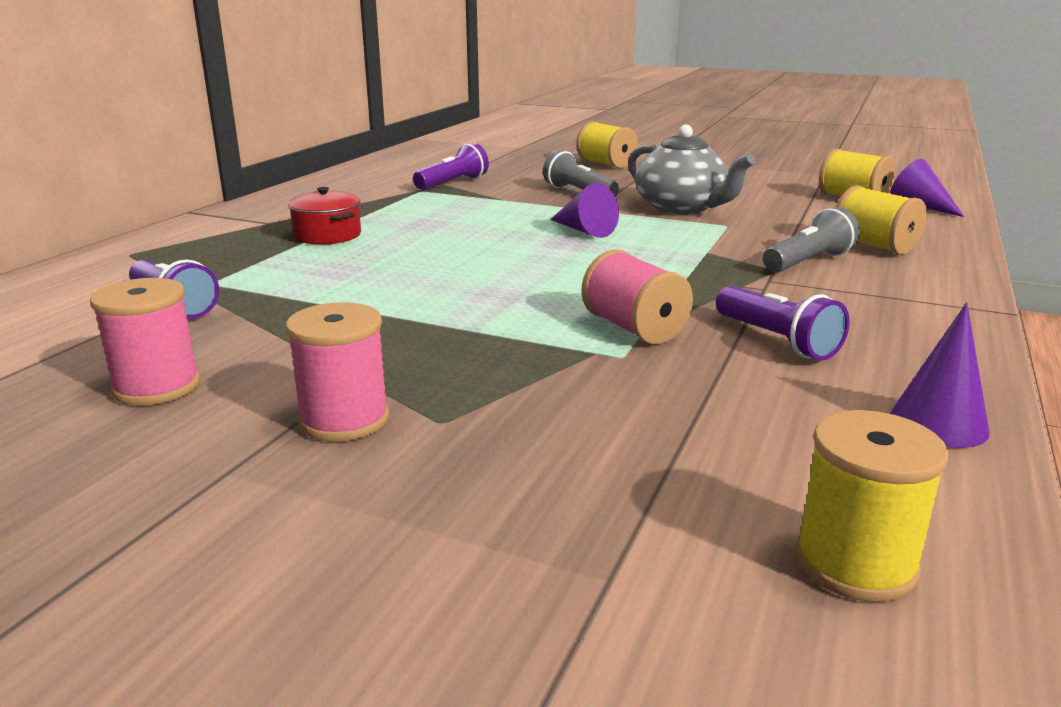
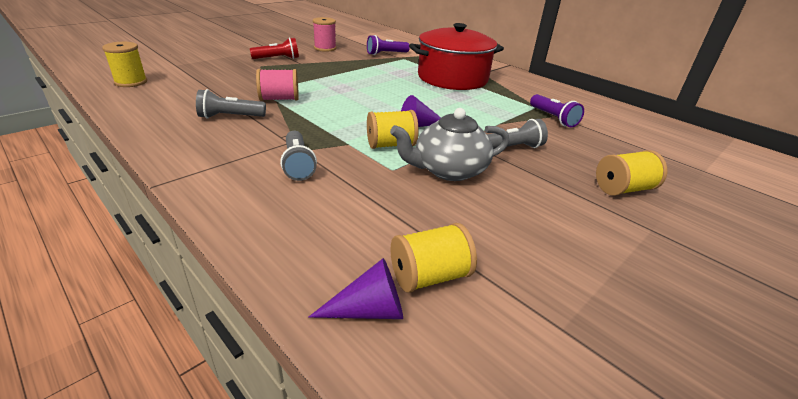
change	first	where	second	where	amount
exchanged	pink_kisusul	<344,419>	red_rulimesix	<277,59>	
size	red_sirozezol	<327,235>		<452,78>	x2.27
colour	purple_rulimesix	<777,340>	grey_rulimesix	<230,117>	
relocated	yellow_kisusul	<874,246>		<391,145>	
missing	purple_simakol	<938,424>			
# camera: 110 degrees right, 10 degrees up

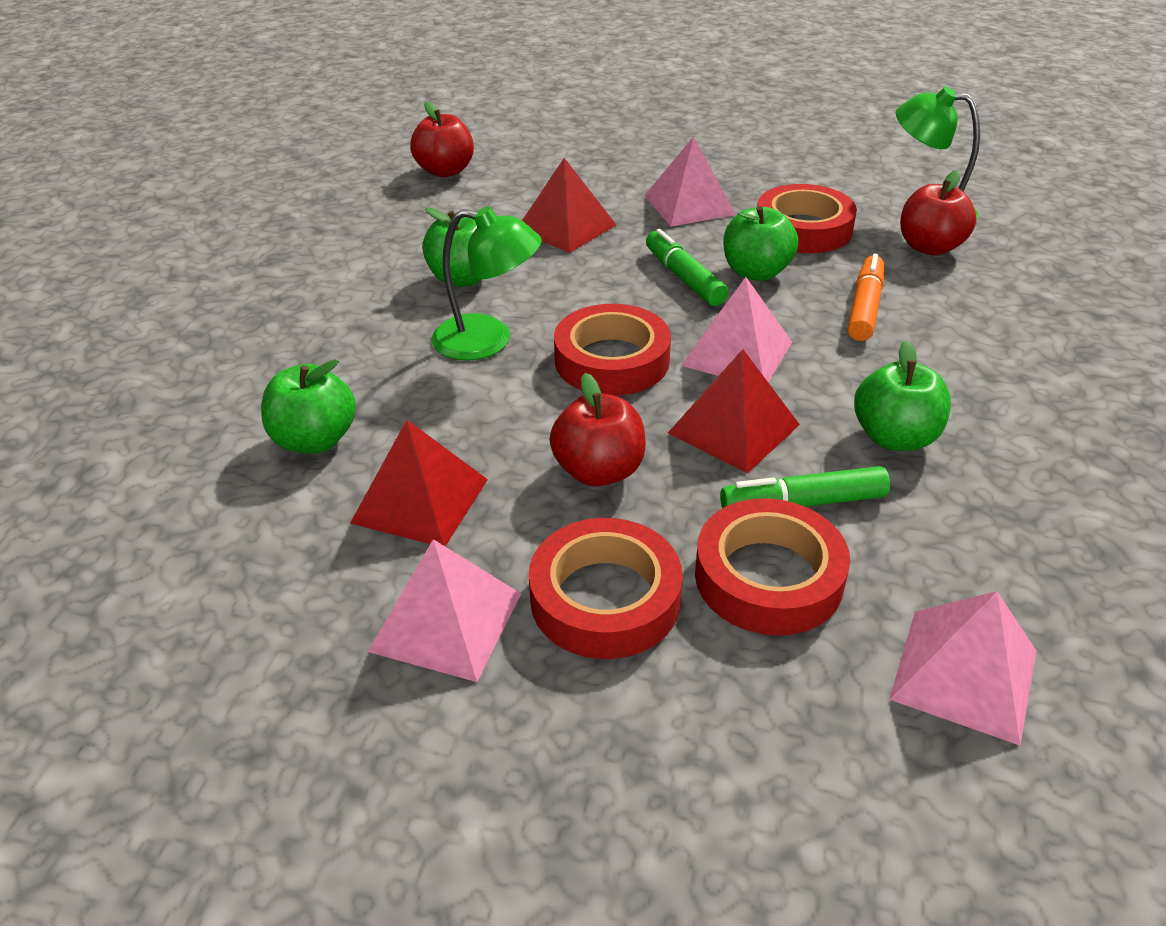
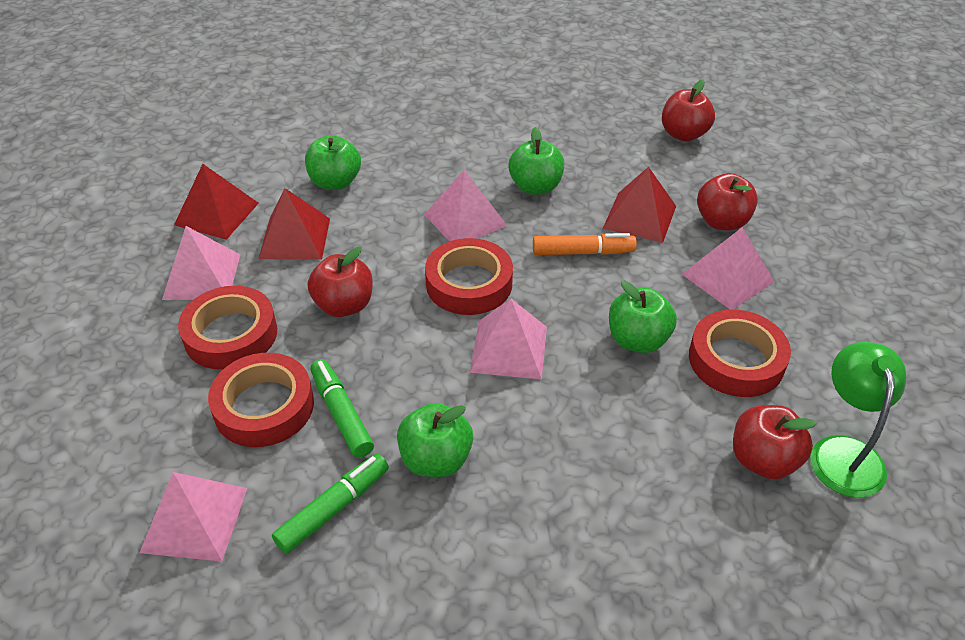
change	first	where	second	where	amount
exchanged	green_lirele	<488,341>	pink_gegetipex	<465,220>	
relocated	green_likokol	<684,278>		<333,508>	
relocated	red_gegetipex	<734,428>		<217,214>	
relocated	orange_likokol	<864,307>		<582,252>	
appeared			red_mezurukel	<722,222>	
# camera: 70 degrees right, 5 degrees up

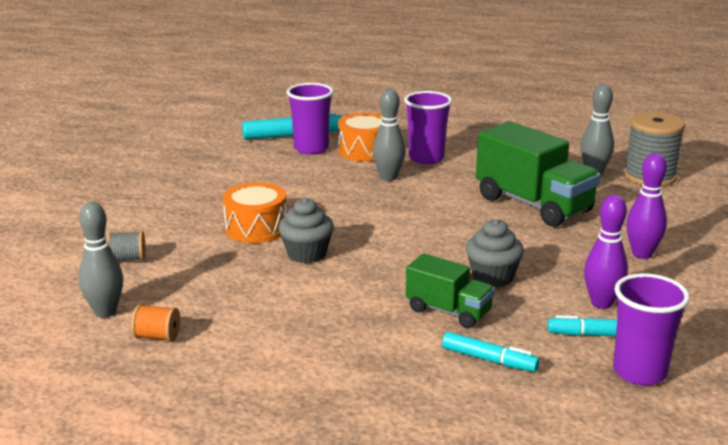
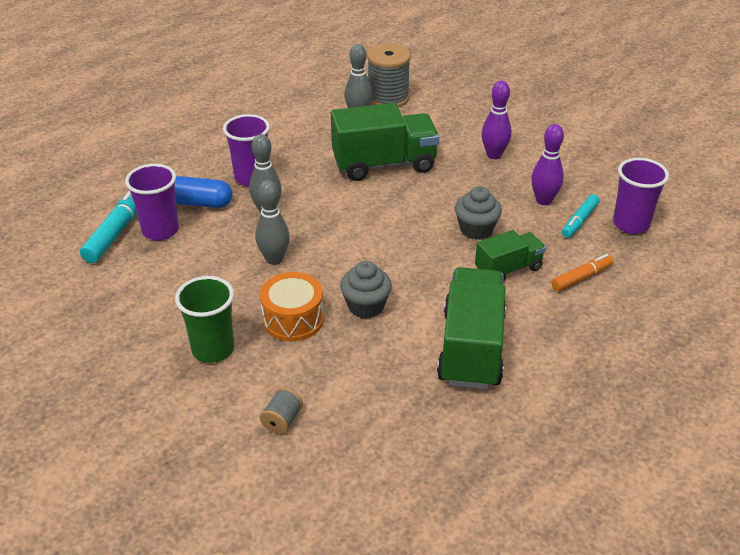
change	first	where	second	where	amount
relocated	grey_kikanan	<105,312>		<274,259>	
missing	orange_kisusul	<157,336>			
exchanged	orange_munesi	<364,151>	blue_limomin	<200,203>	
colour	turquoise_likokol	<489,360>	orange_likokol	<581,277>	
appeared			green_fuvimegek	<213,349>	
appeared			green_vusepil	<471,348>	
# camera: 60 degrees left, 15 degrees up

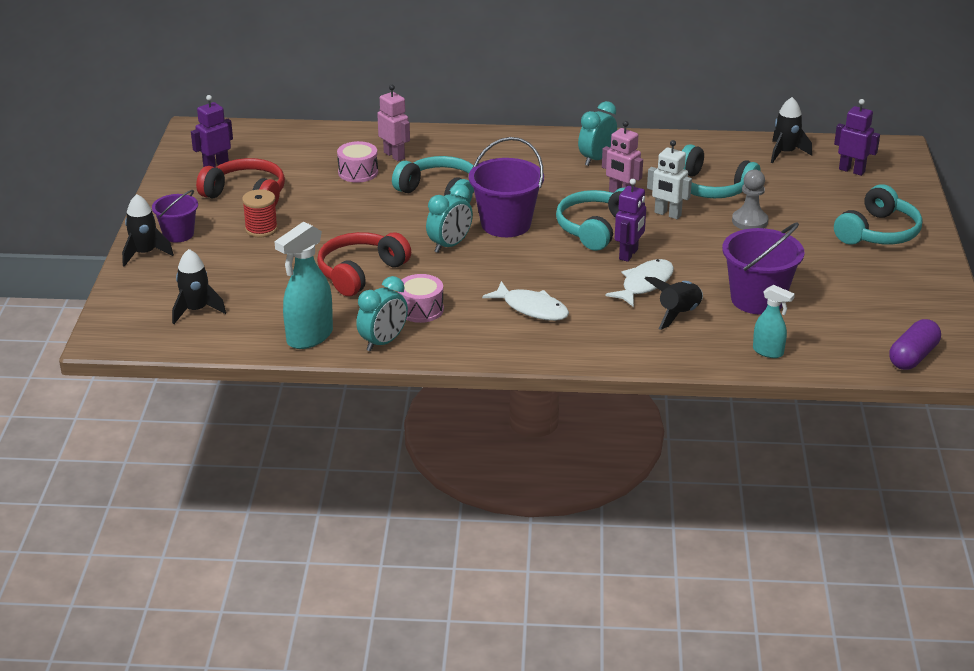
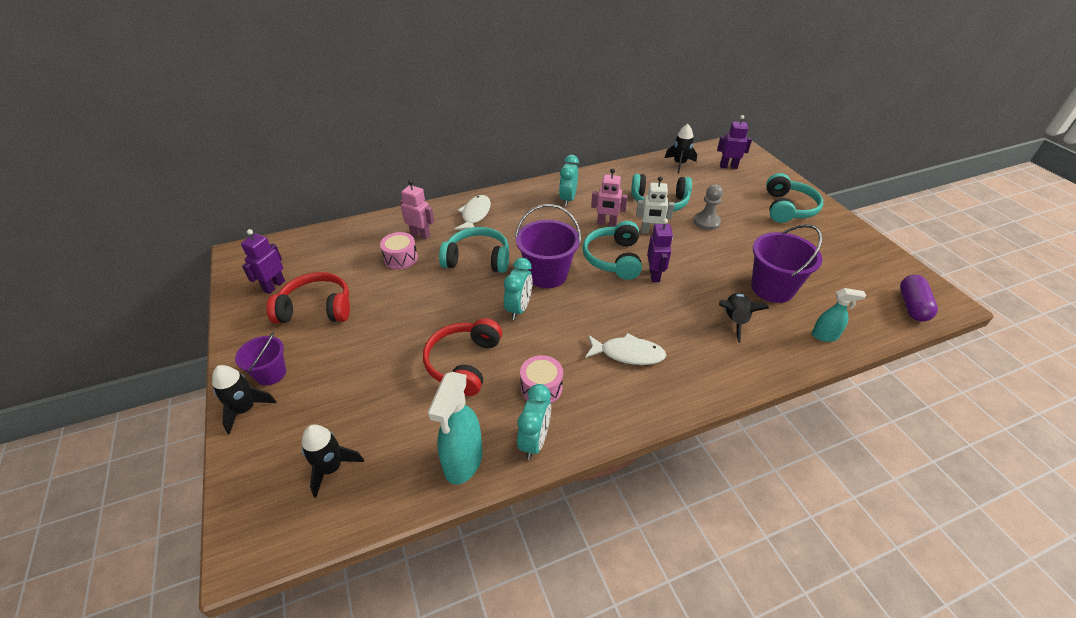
change	first	where	second	where	amount
missing	red_kisusul	<261,229>			
relocated	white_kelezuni	<644,284>		<475,214>	
# camera: 25 degrees left, 10 degrees up

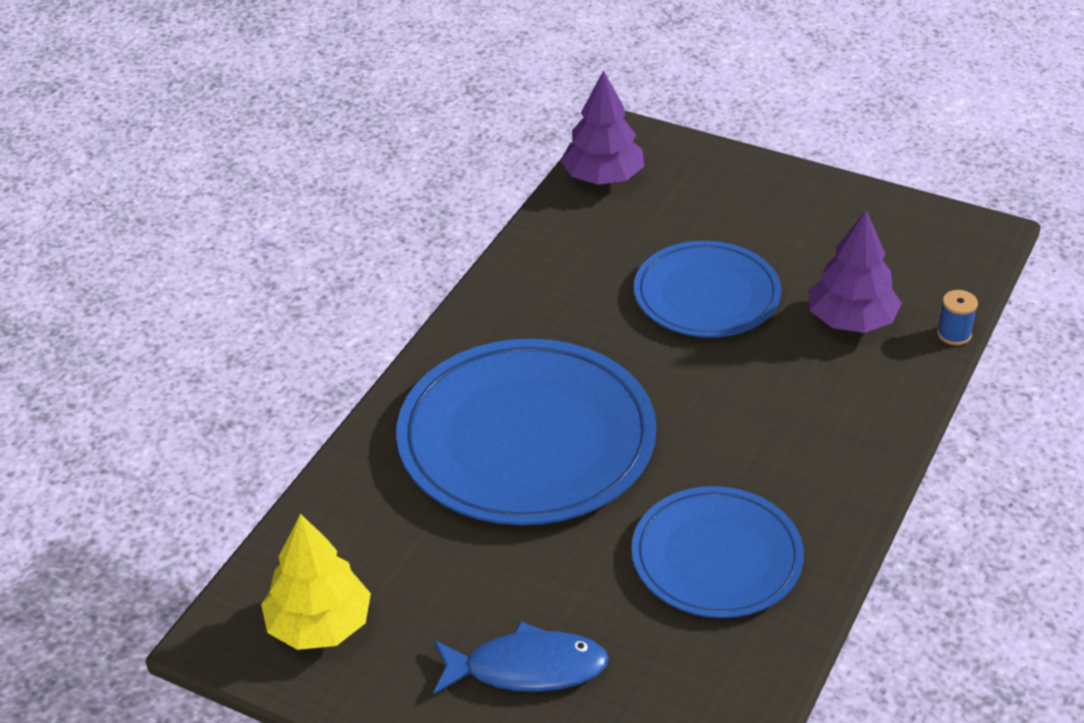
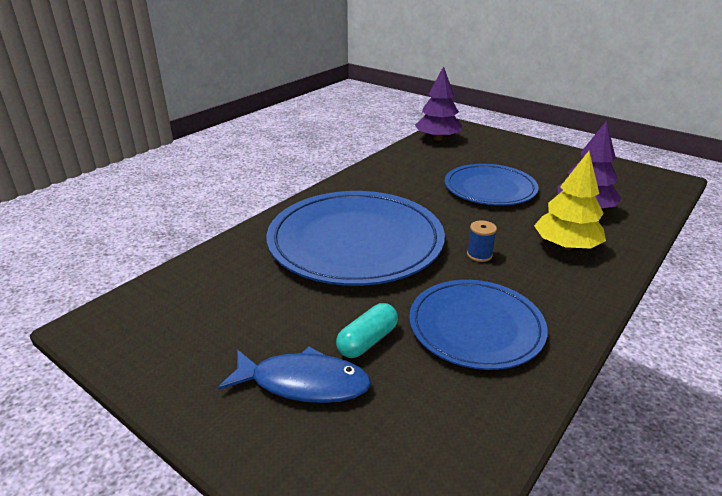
change	first	where	second	where	amount
relocated	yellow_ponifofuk	<319,625>		<566,246>	
relocated	blue_kisusul	<954,334>		<479,255>	
appeared			turquoise_limomin	<367,341>	
# camera: 10 degrees right, 10 degrees down

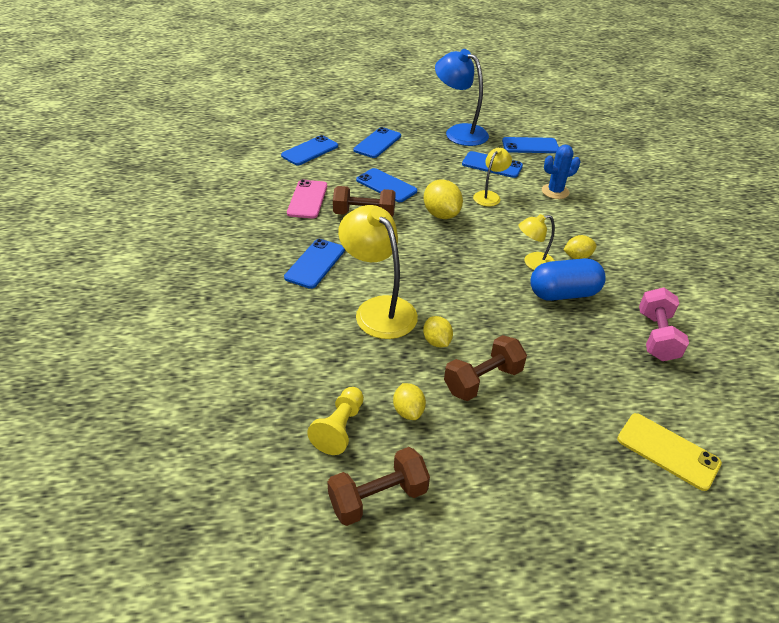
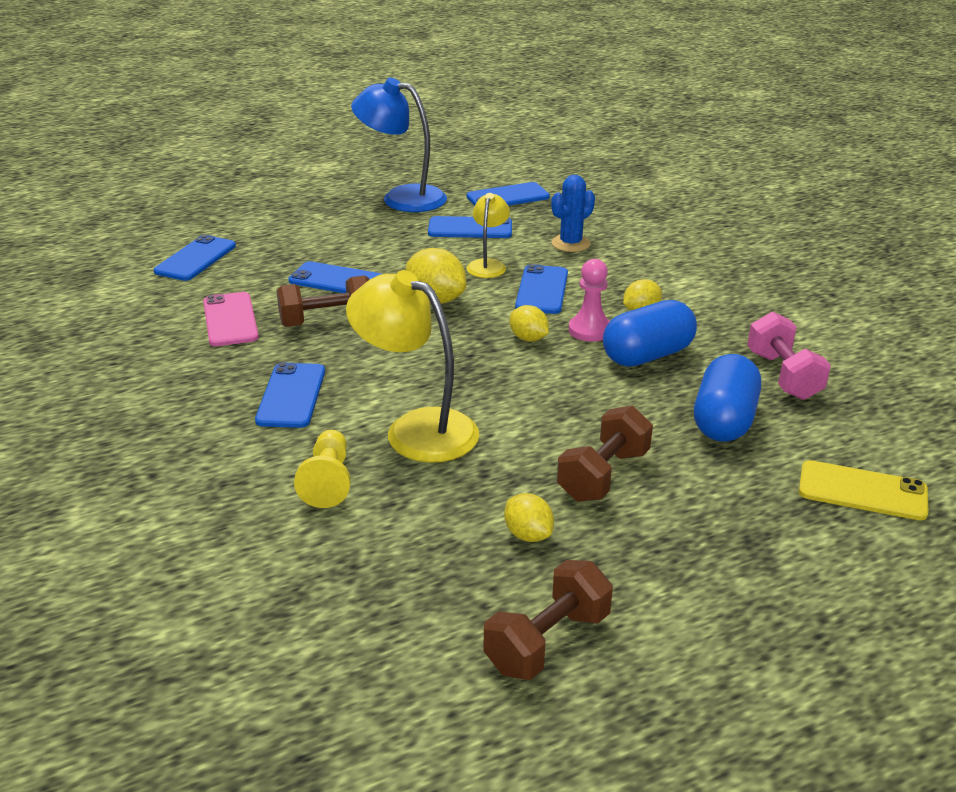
change	first	where	second	where	amount
relocated	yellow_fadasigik	<339,428>		<328,481>	
relocated	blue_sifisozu	<377,143>		<542,290>	
relocated	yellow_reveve	<436,341>		<528,338>	
exchanged	yellow_lirele	<533,263>	pink_fadasigik	<590,330>	
appeared			blue_limomin	<724,421>	
# camera: 20 degrees left, 10 degrees down

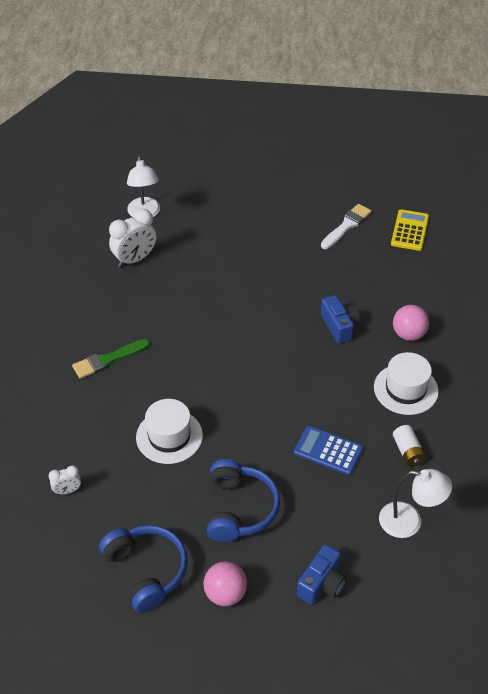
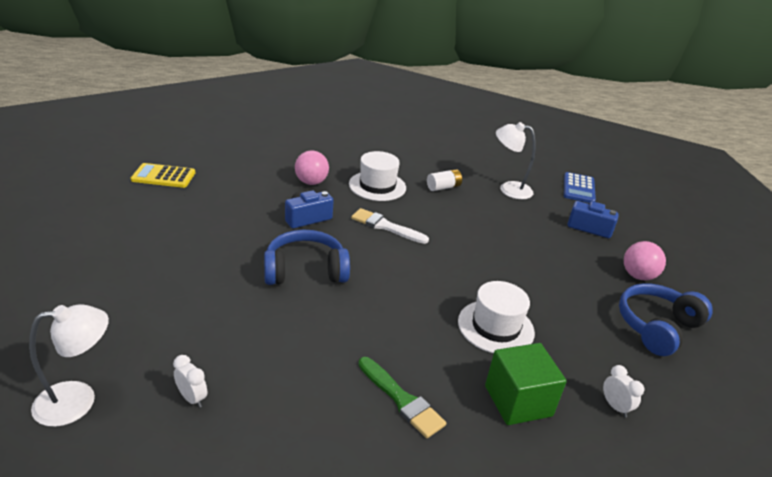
change	first	where	second	where	amount
size	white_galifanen	<135,259>		<192,398>	x0.53
relocated	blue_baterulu	<239,509>		<305,270>	
relocated	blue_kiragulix	<328,451>		<578,188>	
relocated	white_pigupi	<346,226>		<385,226>	
spun	white_lirele	<409,522>		<508,189>	75 degrees counterclockwise
appeared			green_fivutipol	<518,401>	
# camera: 105 degrees left, 15 degrees down

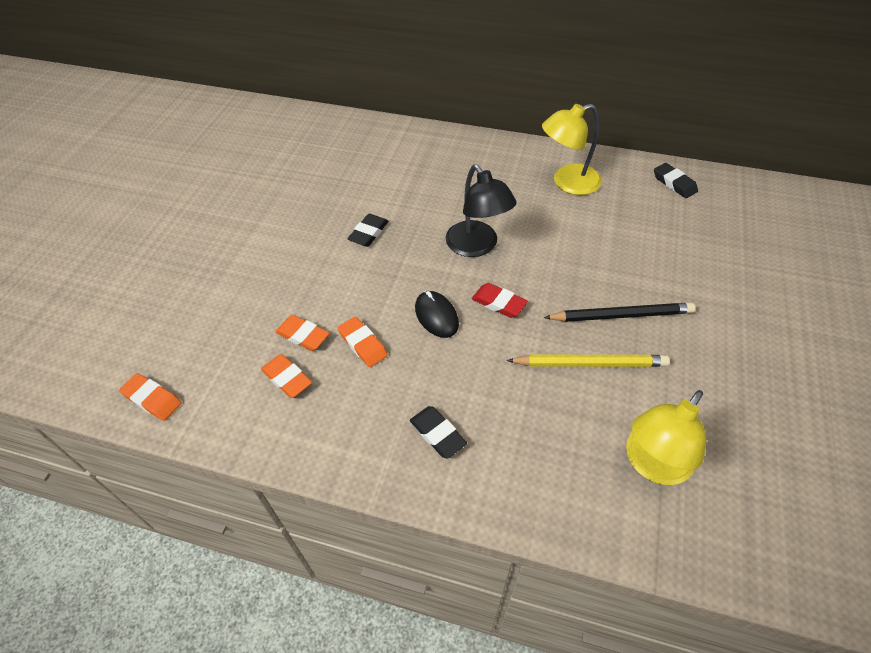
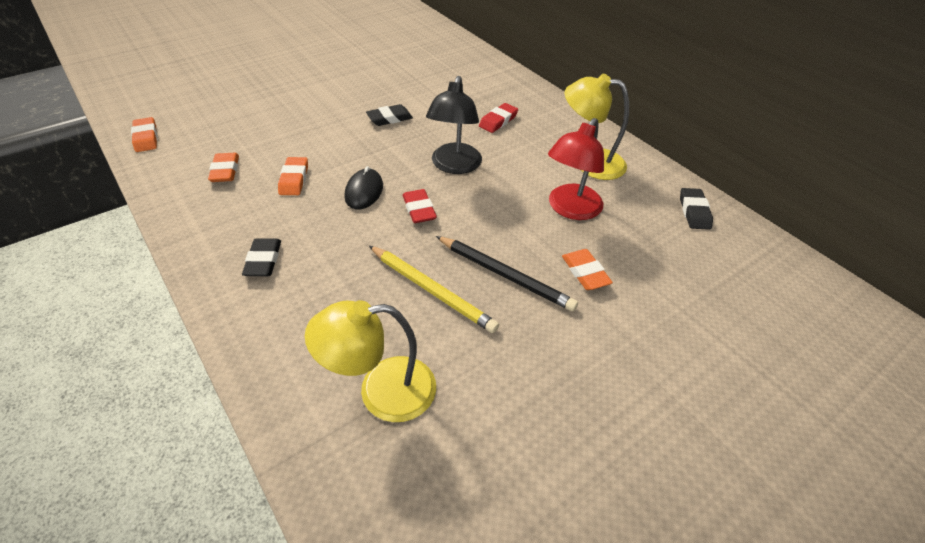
change	first	where	second	where	amount
relocated	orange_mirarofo	<303,335>		<585,272>	
appeared			red_mirarofo	<498,121>	
appeared			red_lirele	<570,209>	
# camera: 35 degrees right, 5 degrees down

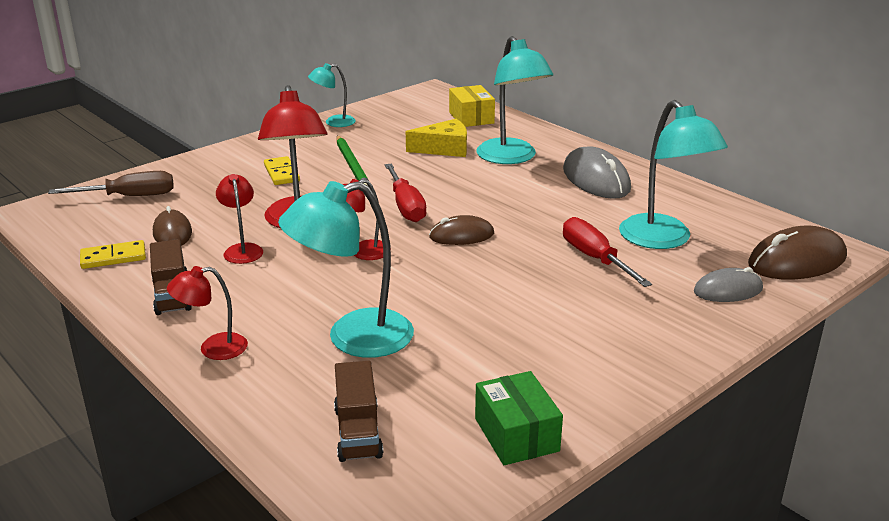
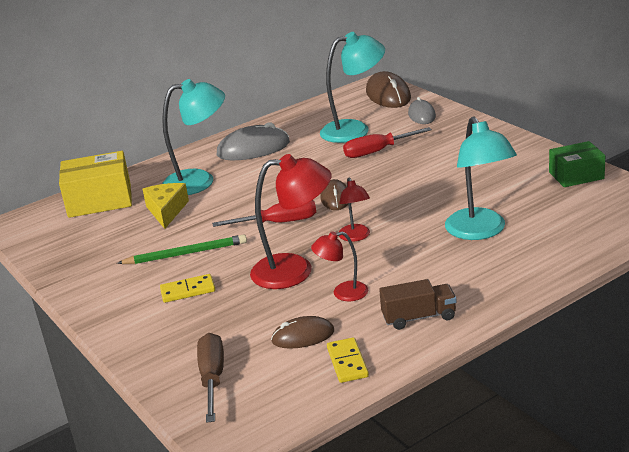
change	first	where	second	where	amount
missing	red_lirele	<213,348>			
missing	turquoise_lirele	<333,122>			
missing	brown_vusepil	<358,432>			
size	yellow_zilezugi	<471,118>		<100,200>	x1.54
# camera: 80 degrees left, 0 degrees up

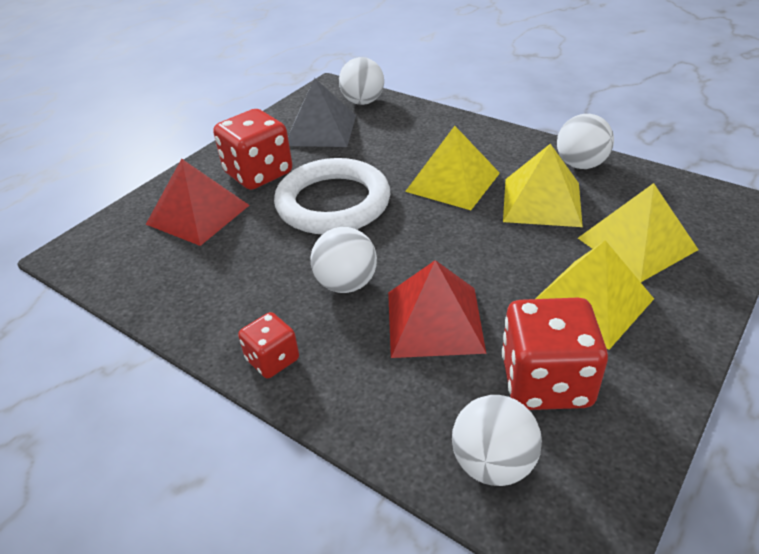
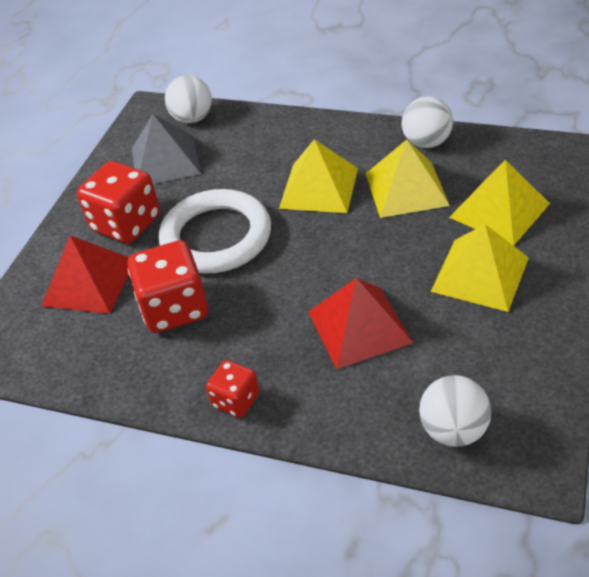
change	first	where	second	where	amount
missing	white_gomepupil	<346,284>			
relocated	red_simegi	<546,381>		<174,308>	
# camera: 15 degrees left, 5 degrees up

